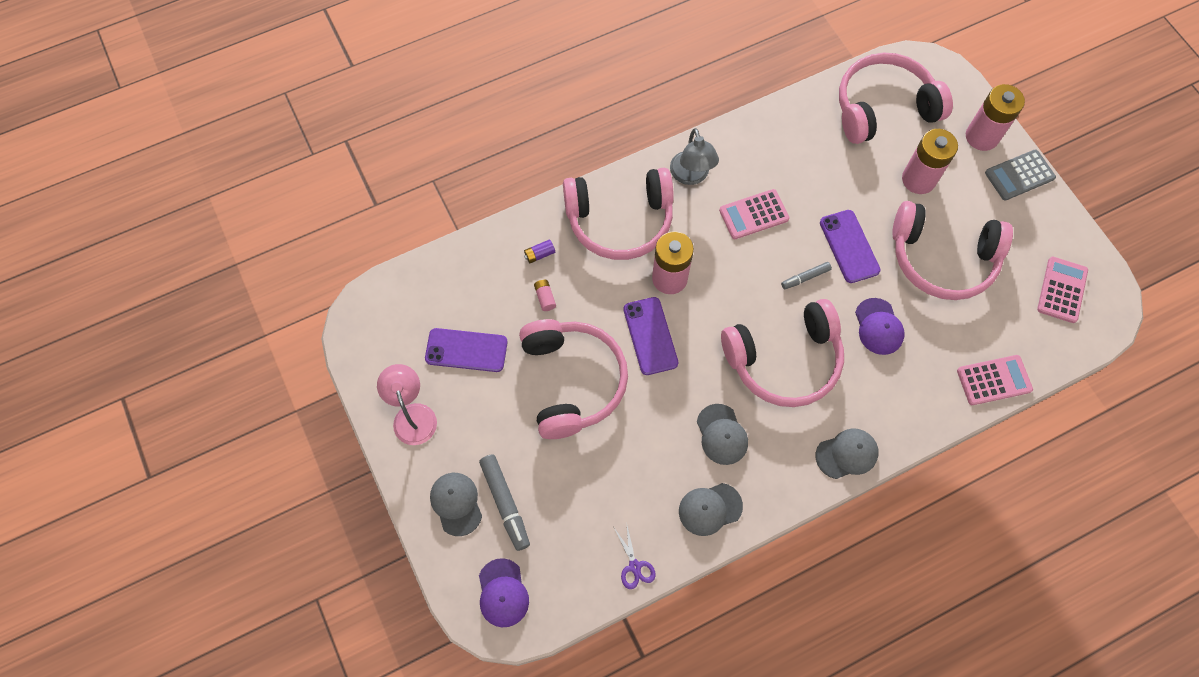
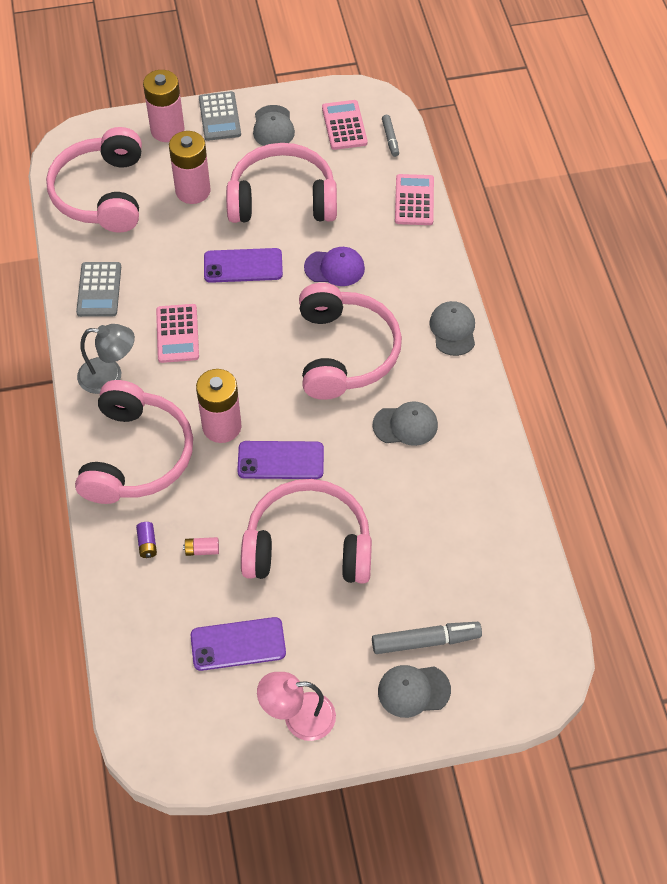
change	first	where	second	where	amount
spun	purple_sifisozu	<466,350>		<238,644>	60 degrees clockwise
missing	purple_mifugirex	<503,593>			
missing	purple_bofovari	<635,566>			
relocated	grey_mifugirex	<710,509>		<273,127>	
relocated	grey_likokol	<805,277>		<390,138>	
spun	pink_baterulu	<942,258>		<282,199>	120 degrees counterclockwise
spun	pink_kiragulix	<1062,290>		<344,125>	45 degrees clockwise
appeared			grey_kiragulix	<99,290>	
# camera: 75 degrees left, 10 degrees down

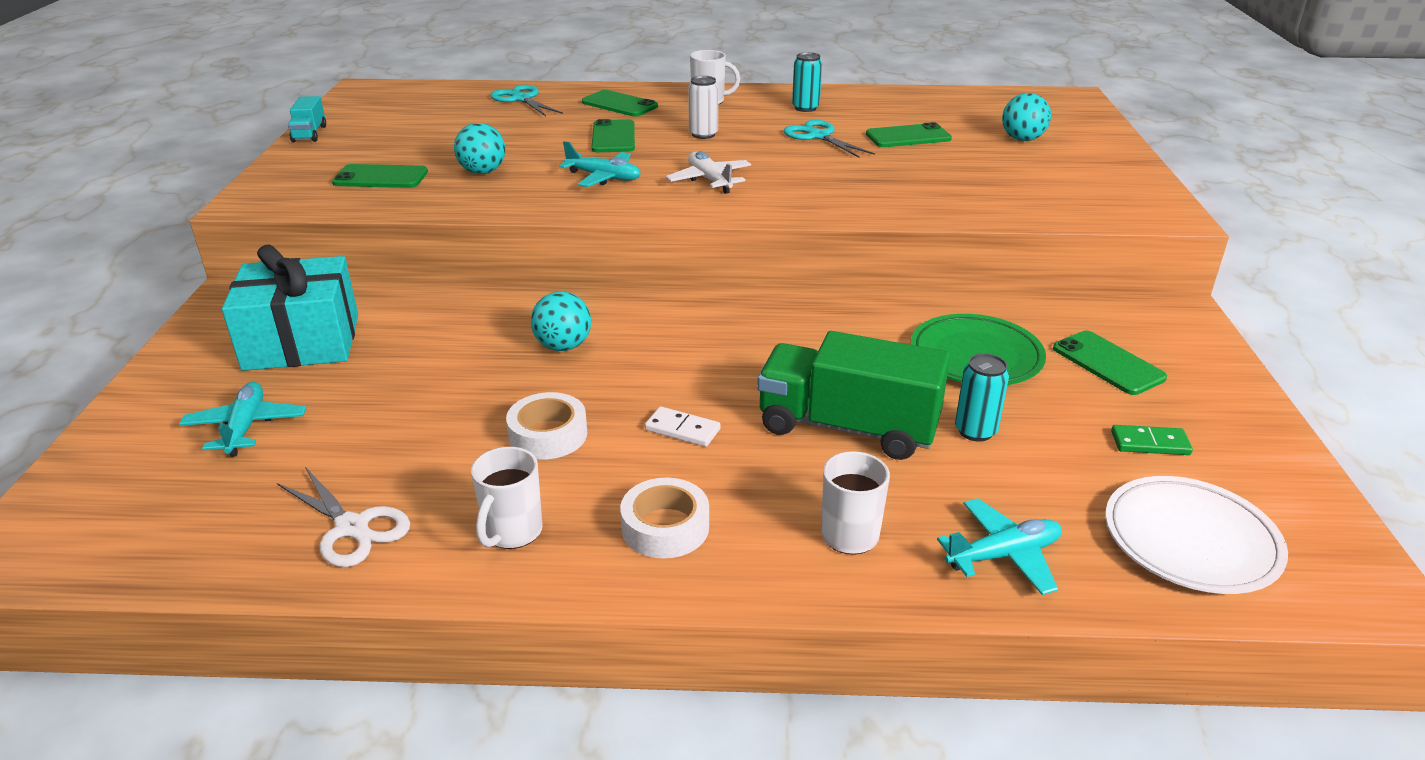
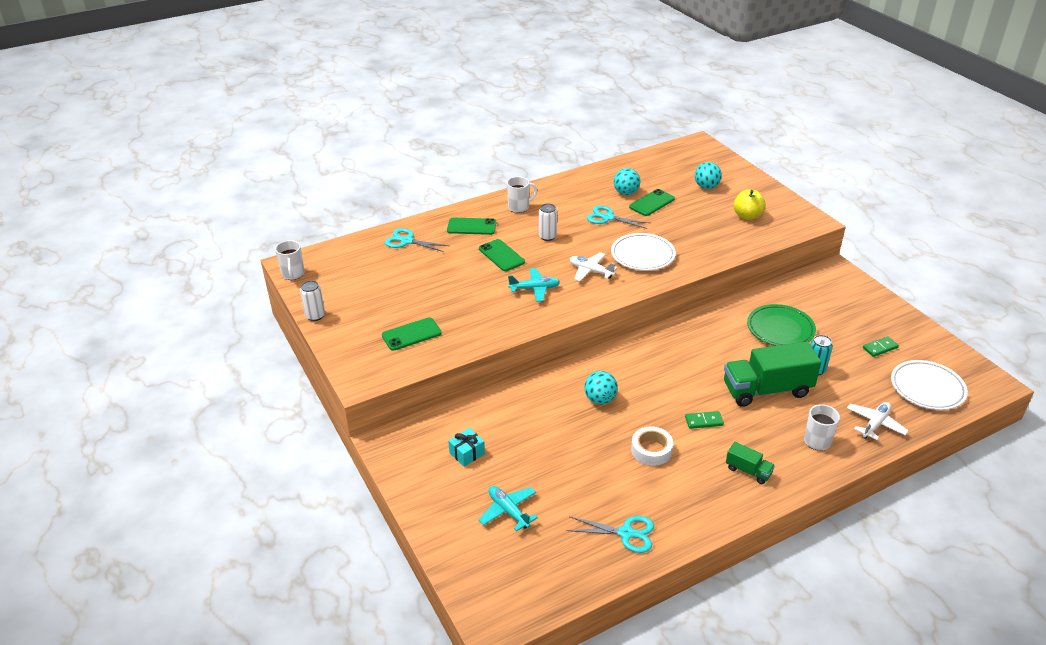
change	first	where	second	where	amount
size	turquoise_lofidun	<302,342>		<467,453>	x0.45
colour	white_bofovari	<352,528>	turquoise_bofovari	<626,533>	
exchanged	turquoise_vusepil	<309,134>	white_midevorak	<315,316>	
relocated	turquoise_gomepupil	<483,172>		<626,193>	
relocated	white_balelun	<512,532>		<293,274>	
exchanged	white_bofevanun	<665,527>	green_vusepil	<748,471>	
colour	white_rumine	<682,429>	green_rumine	<703,421>	
missing	turquoise_midevorak	<805,108>			
colour	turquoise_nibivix	<1003,555>	white_nibivix	<875,424>	
missing	green_sifisozu	<1108,363>			
appeared			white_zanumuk	<642,255>	
appeared			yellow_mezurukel	<747,216>	
# camera: 30 degrees left, 5 degrees up

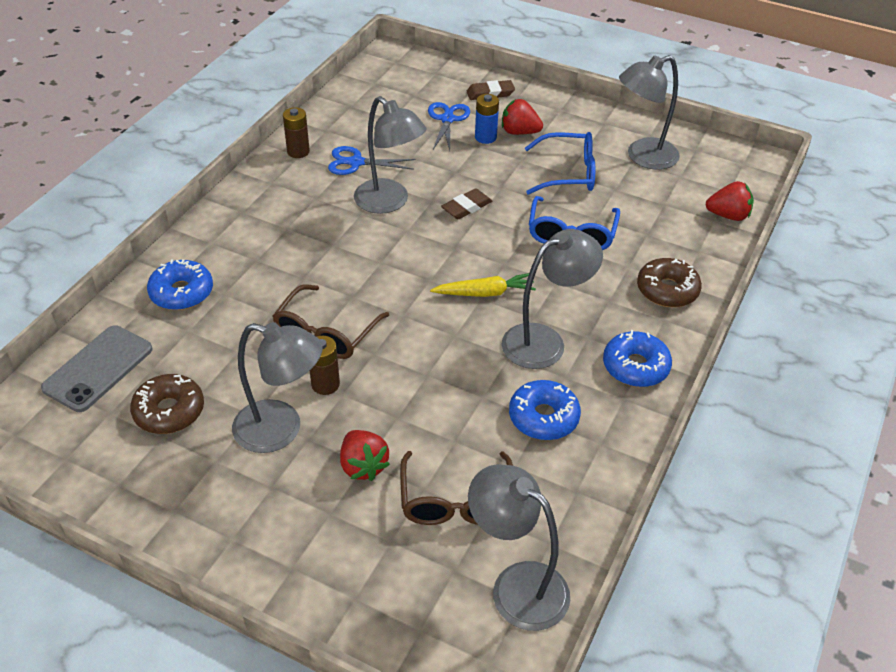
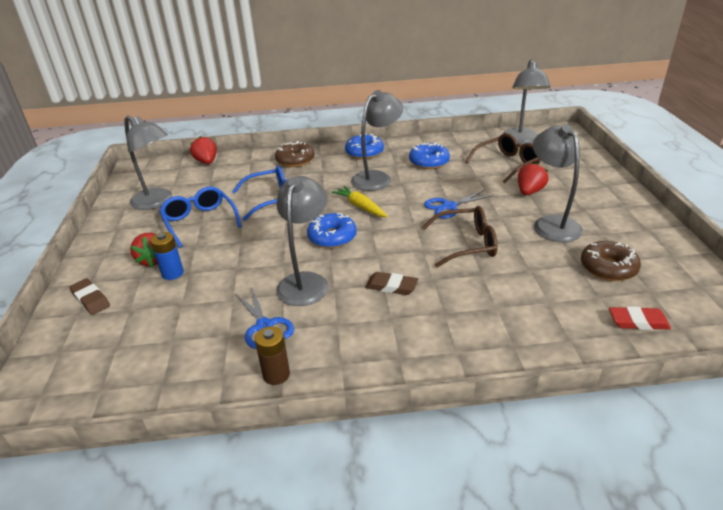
change	first	where	second	where	amount
exchanged	grey_sifisozu	<98,368>	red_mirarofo	<638,322>	
relocated	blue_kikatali	<182,292>		<332,237>	
missing	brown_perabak	<325,384>			
relocated	blue_bofovari	<447,119>		<449,206>	
relocated	brown_mirarofo	<466,207>		<391,286>	
spun	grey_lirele	<545,341>		<377,178>	105 degrees clockwise
# camera: 120 degrees left, 10 degrees down

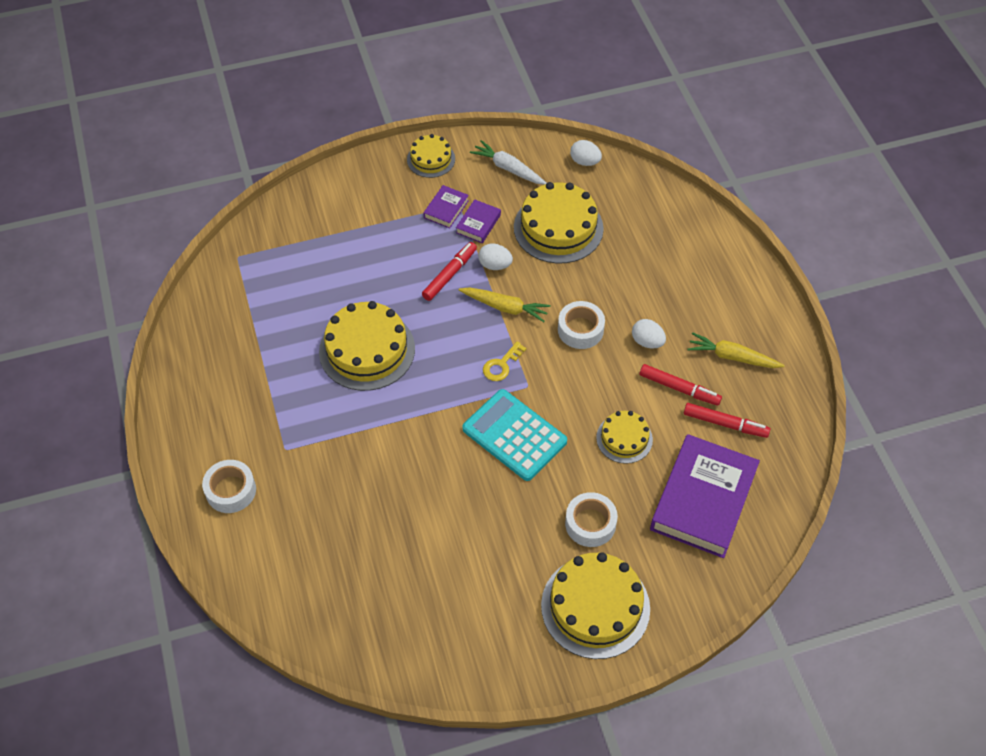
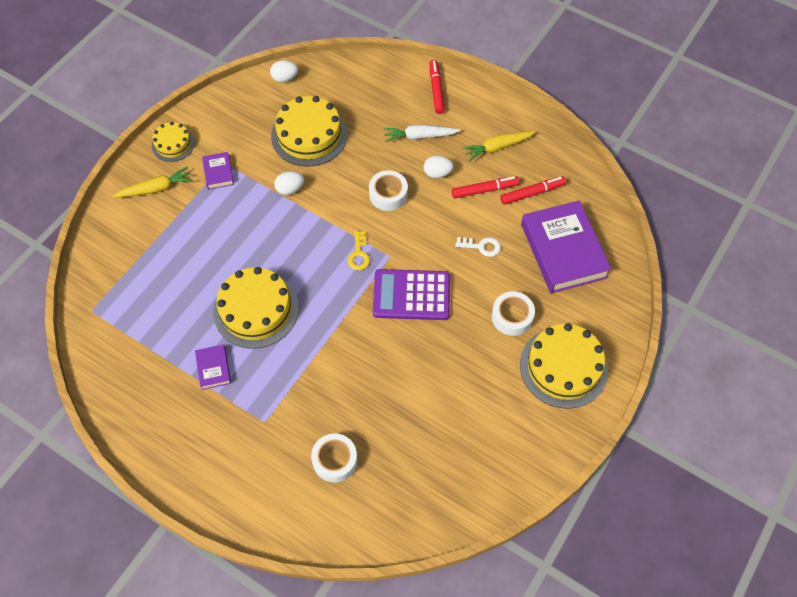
change	first	where	second	where	amount
relocated	white_bofevanun	<231,490>		<335,460>	
relocated	red_likokol	<450,275>		<436,90>	
relocated	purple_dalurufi	<478,224>		<213,368>	
relocated	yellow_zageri	<505,307>		<156,188>	
colour	turquoise_kiragulix	<514,435>	purple_kiragulix	<411,295>	
relocated	white_zageri	<508,168>		<420,136>	
exchanged	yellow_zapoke	<624,438>	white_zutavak	<481,246>	
# camera: 40 degrees left, 5 degrees up

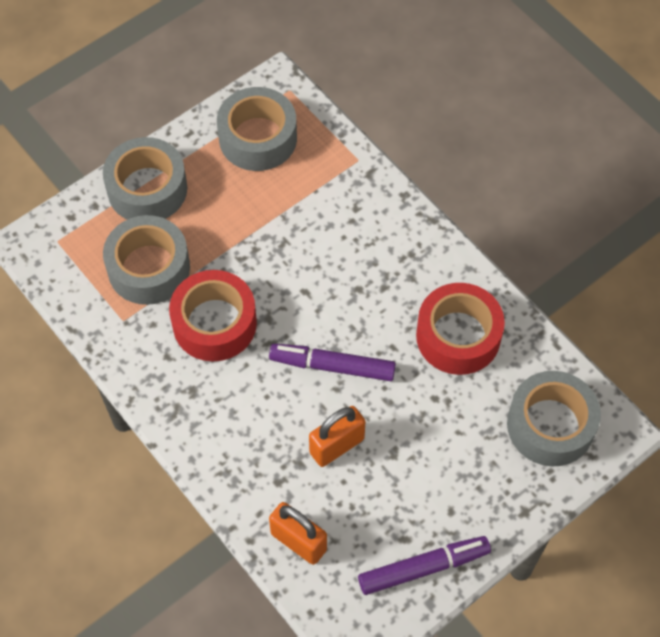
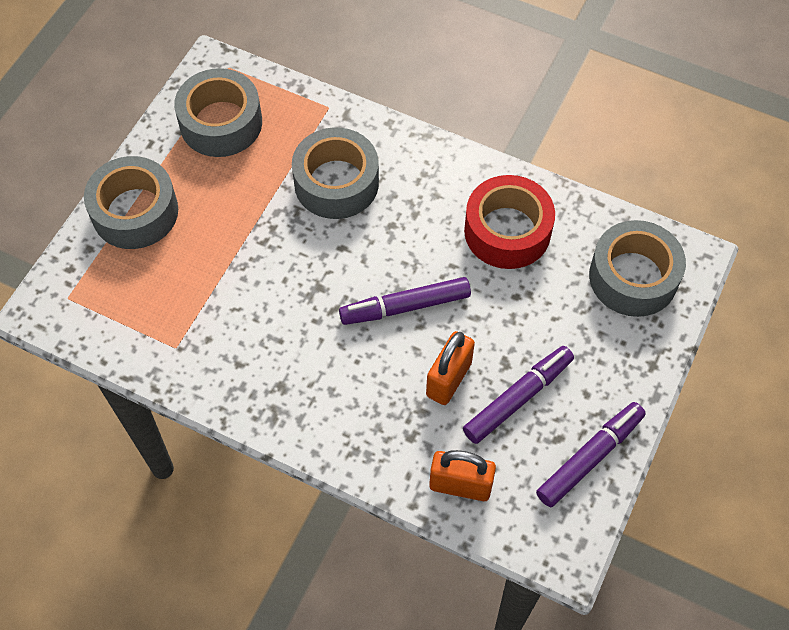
change	first	where	second	where	amount
relocated	grey_bofevanun	<149,268>		<336,183>	
missing	red_bofevanun	<214,323>			
appeared			purple_likokol	<518,398>	
# camera: 25 degrees left, 0 degrees up

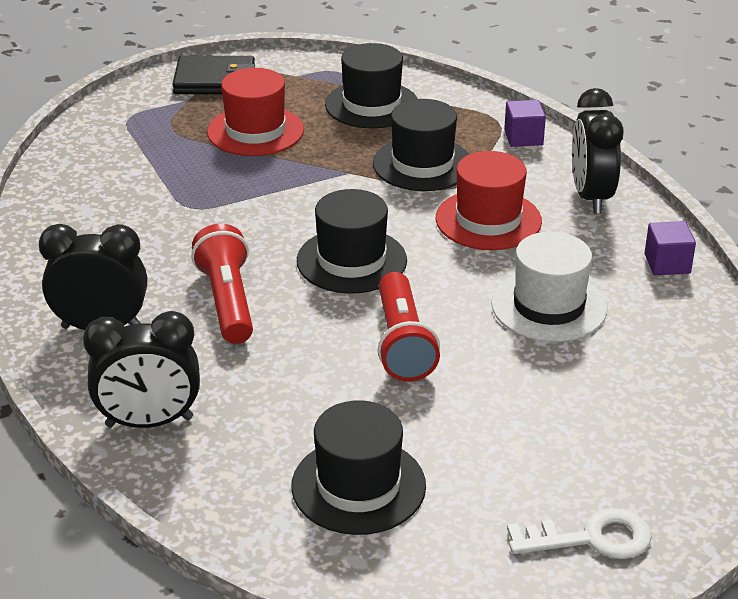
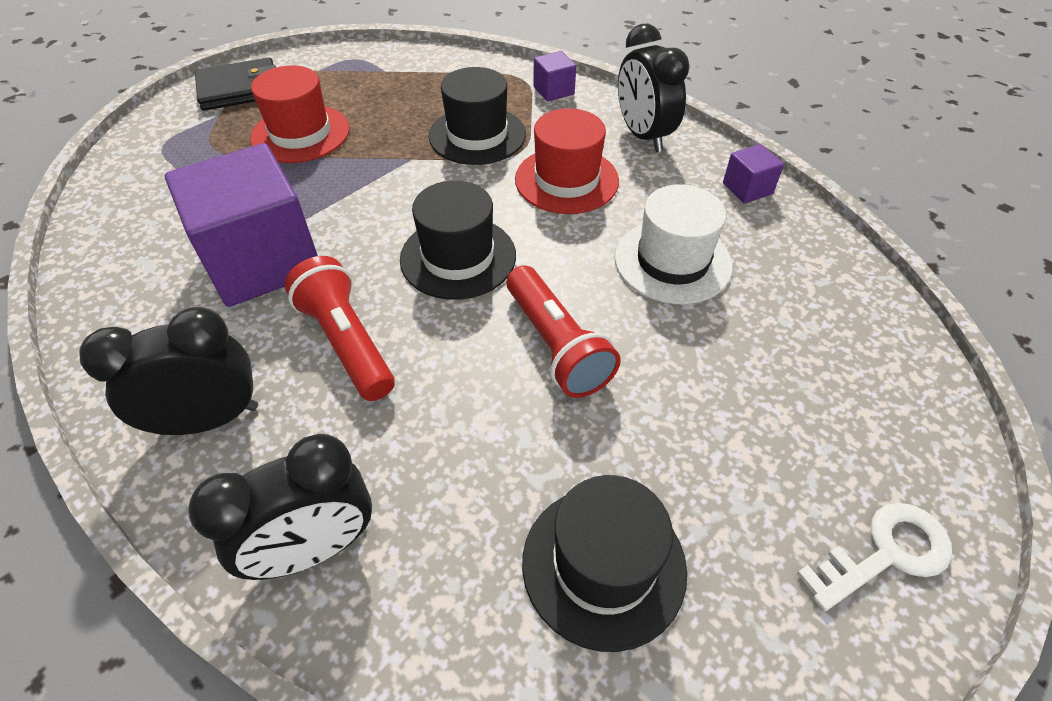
change	first	where	second	where	amount
missing	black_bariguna	<372,105>			
appeared			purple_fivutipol	<262,261>	
# camera: 20 degrees left, 15 degrees up

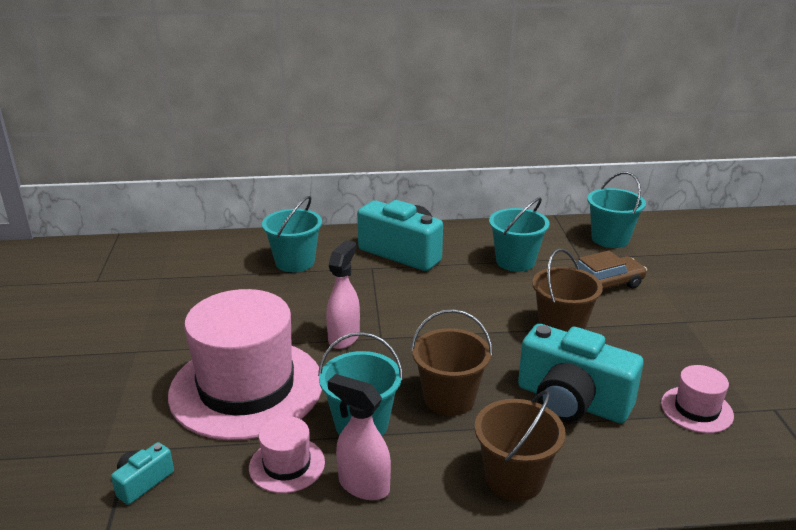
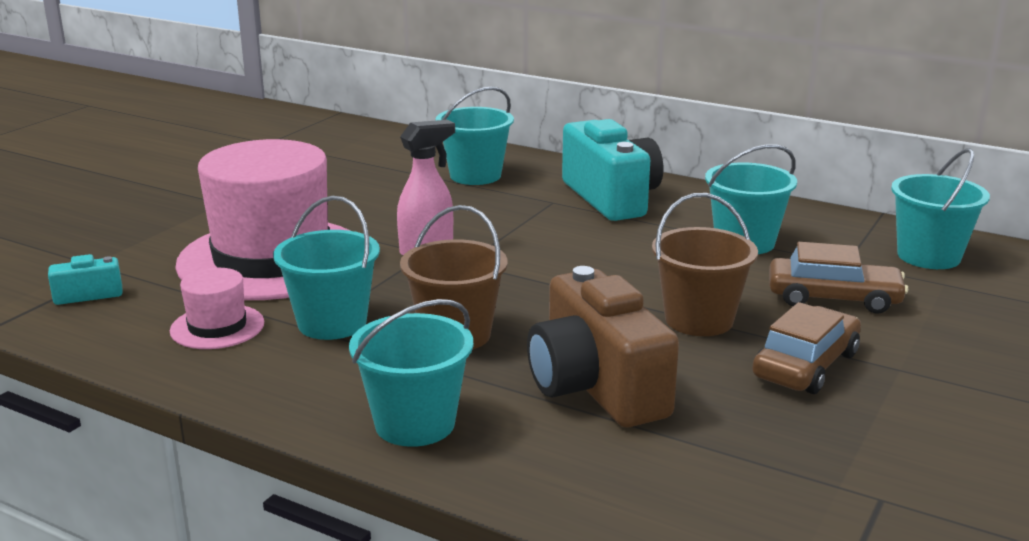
change	first	where	second	where	amount
missing	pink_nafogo	<363,485>			
colour	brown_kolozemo	<514,479>	turquoise_kolozemo	<415,424>	
colour	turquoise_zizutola	<571,401>	brown_zizutola	<596,387>	
missing	pink_bariguna	<696,409>			
appeared			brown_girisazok	<806,365>	
# camera: 35 degrees right, 5 degrees down

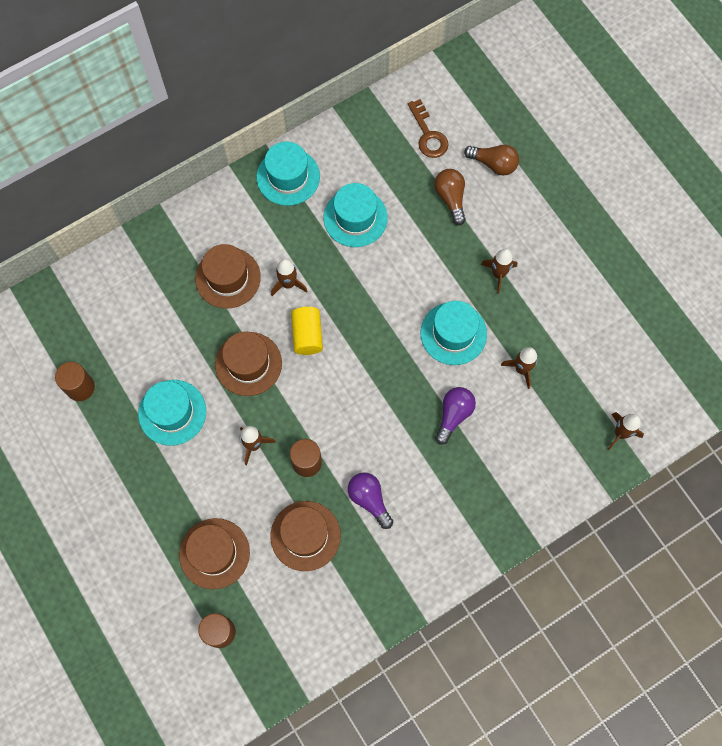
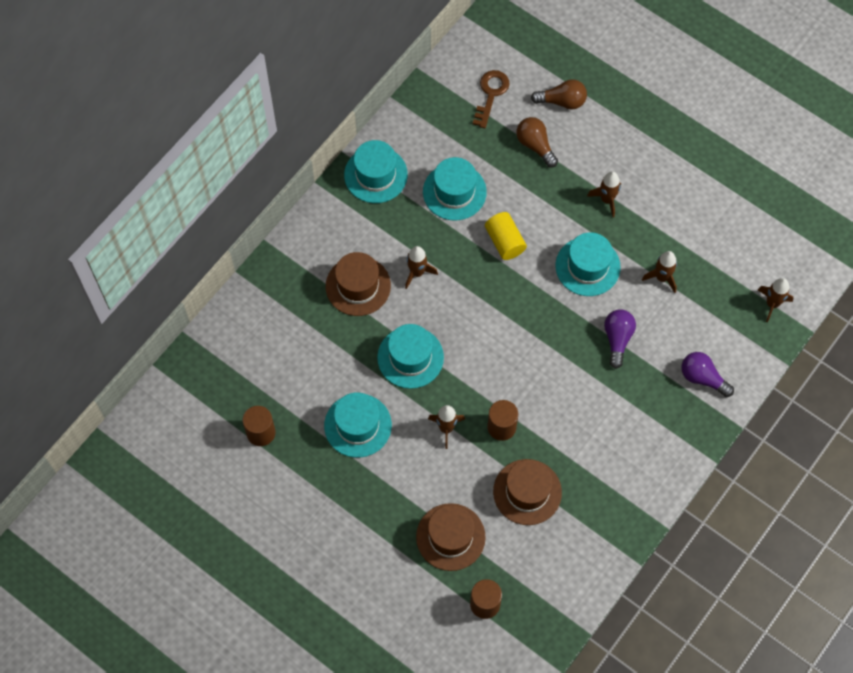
change	first	where	second	where	amount
colour	brown_bariguna	<248,364>	turquoise_bariguna	<410,357>	
relocated	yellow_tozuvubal	<307,335>		<504,241>	
relocated	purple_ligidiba	<369,499>		<702,378>	
spun	brown_zutavak	<428,135>		<491,94>	120 degrees counterclockwise
# camera: 20 degrees left, 5 degrees down

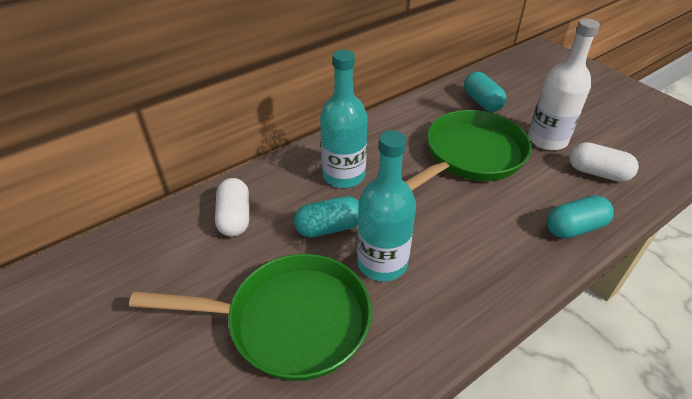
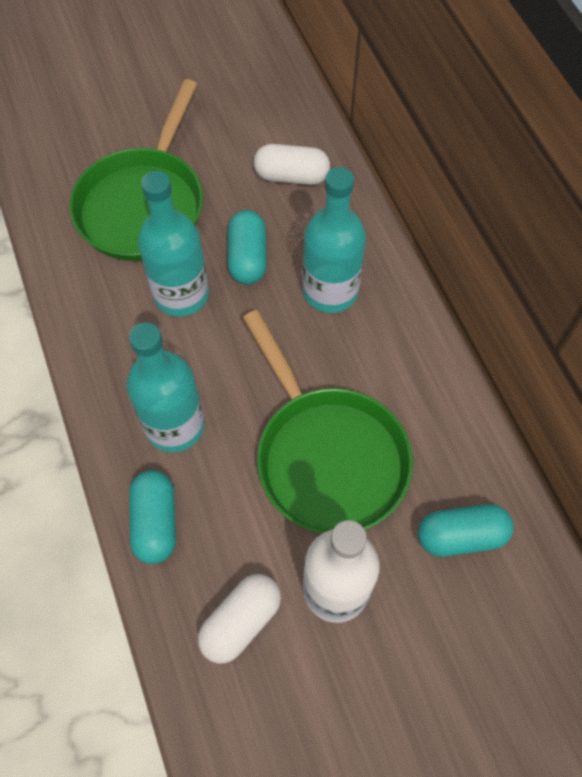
change	first	where	second	where	amount
appeared			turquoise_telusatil	<175,425>	
# camera: 105 degrees right, 20 degrees up

